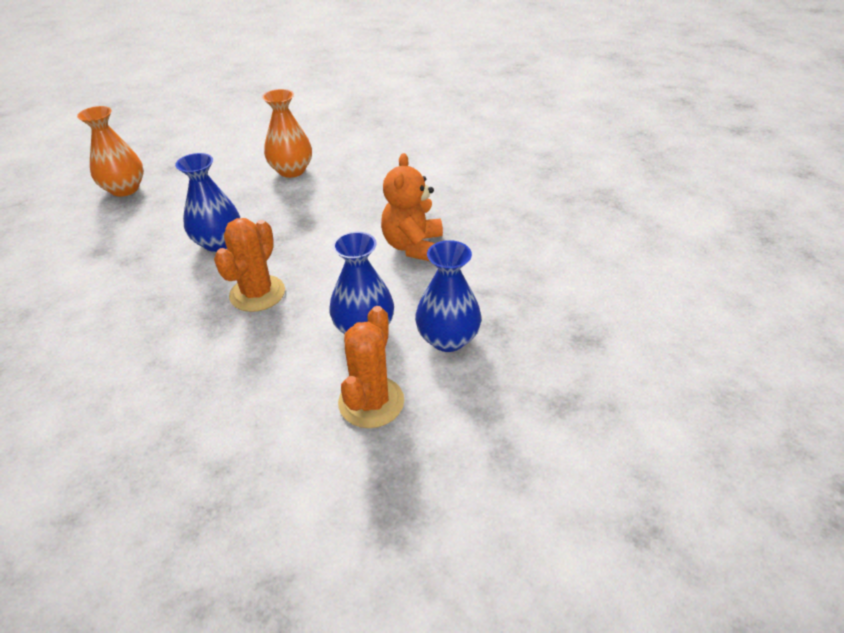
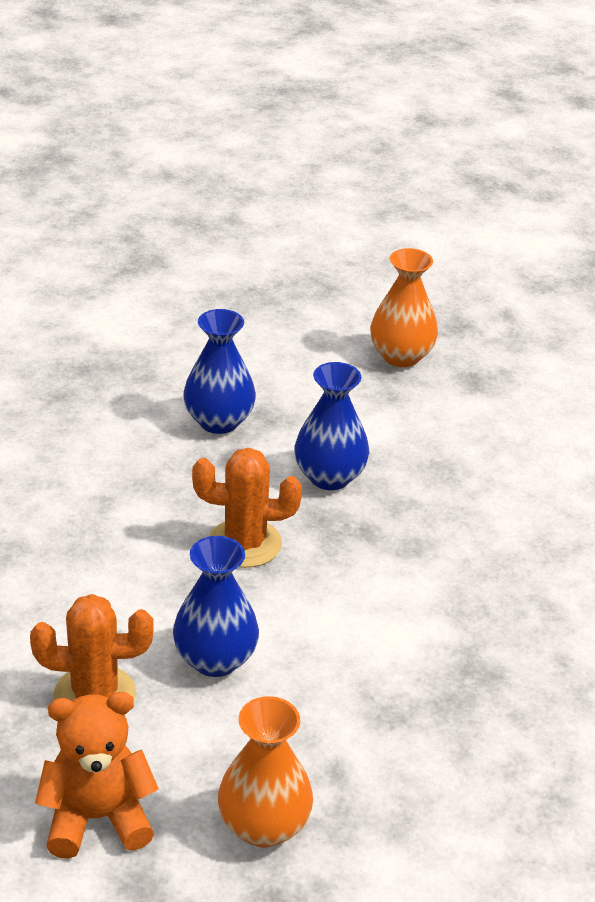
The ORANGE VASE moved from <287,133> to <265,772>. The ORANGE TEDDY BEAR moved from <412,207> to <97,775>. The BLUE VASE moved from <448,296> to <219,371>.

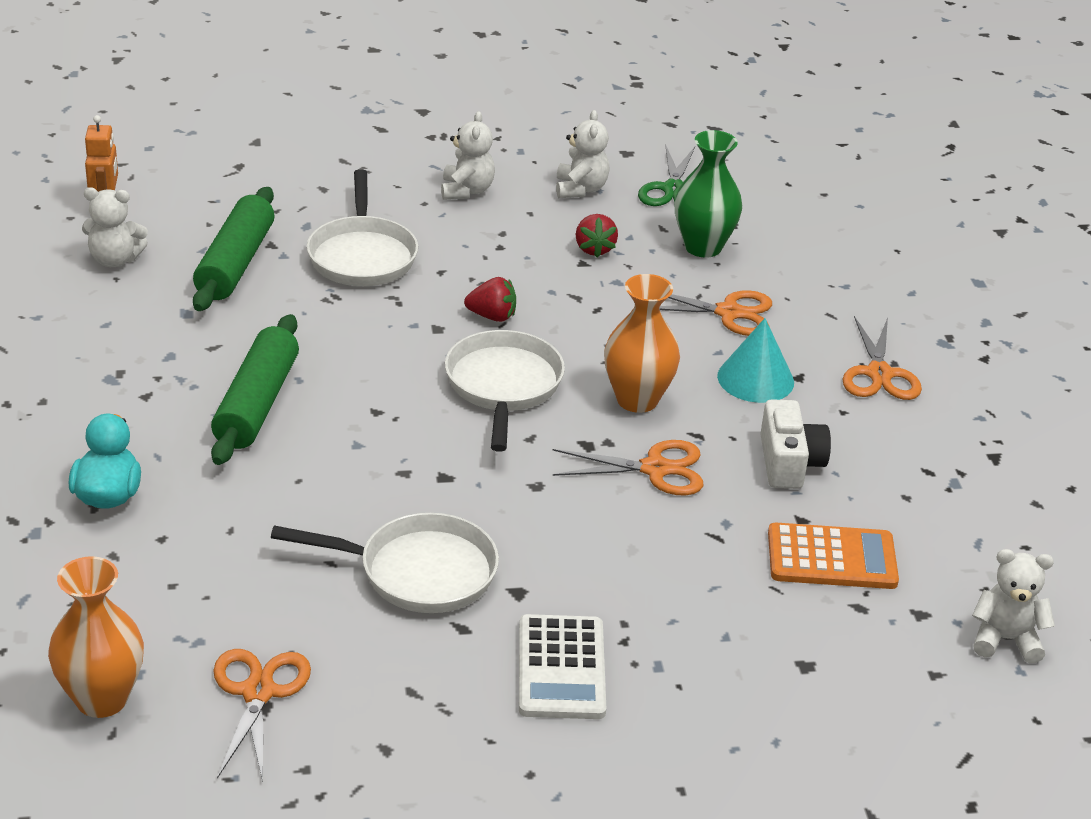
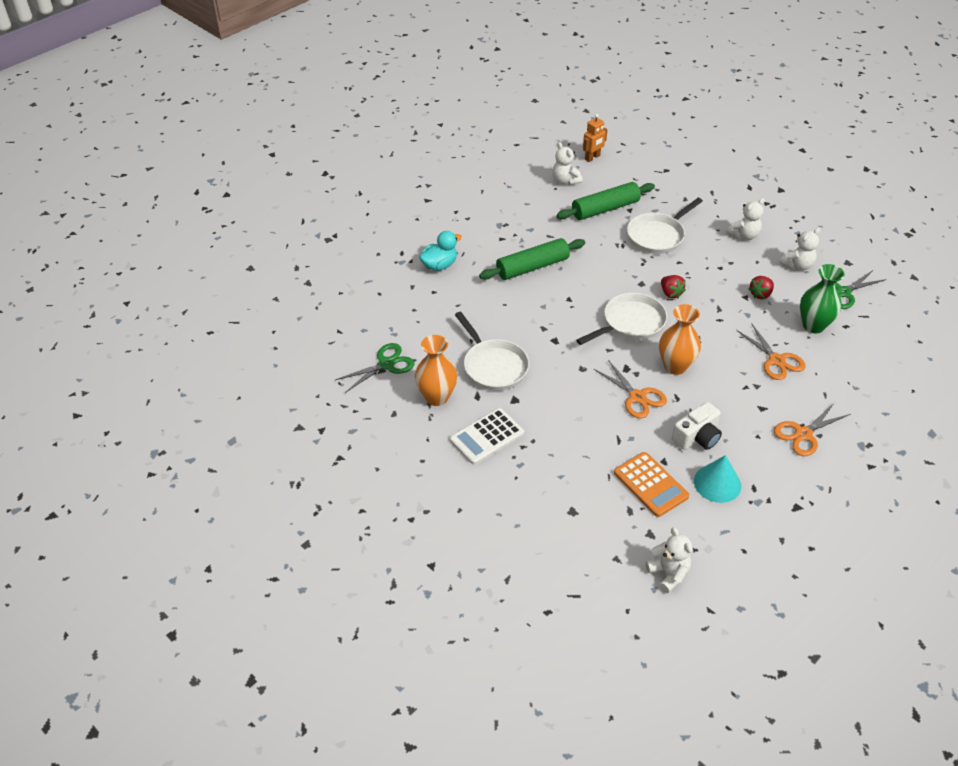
The ORANGE VASE moved from <96,637> to <436,370>. The TURQUOISE CONE moved from <755,360> to <717,479>. The ORANGE SCISSORS at <262,715> became the GREEN SCISSORS at <375,368>.

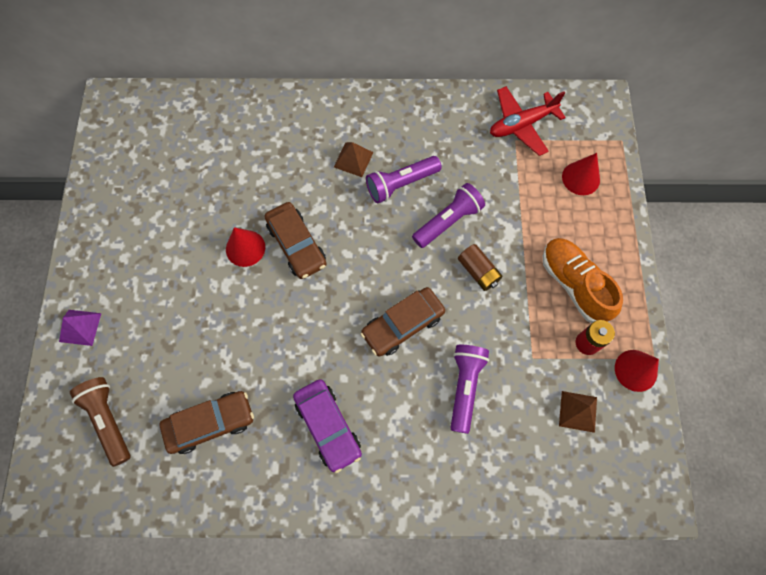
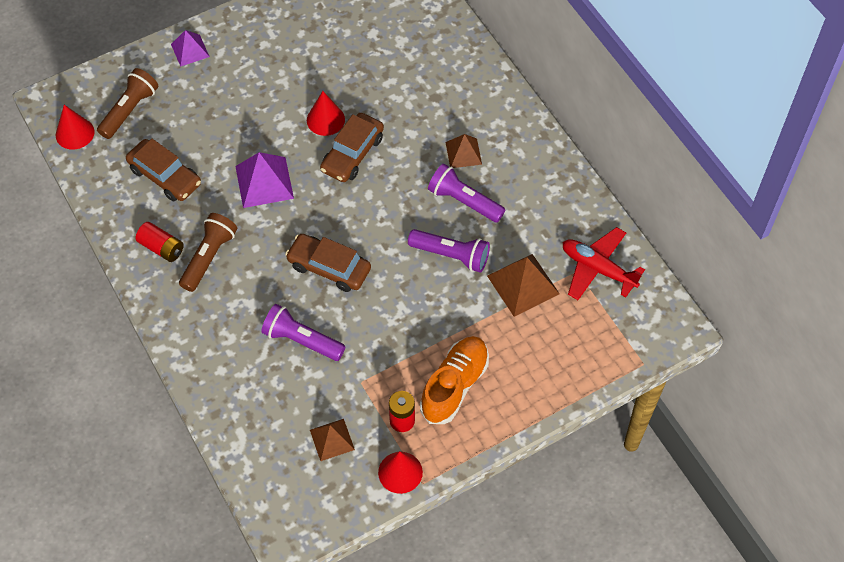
The BROWN BATTERY at <480,267> disappeared. The RED BATTERY at <160,242> appeared. The PURPLE PYRAMID at <264,180> appeared. The BROWN PYRAMID at <523,285> appeared. The RED CONE moved from <581,174> to <75,127>. The PURPLE CAR at <327,426> was replaced by the BROWN FLASHLIGHT at <208,252>. The PURPLE FLASHLIGHT at <469,389> turned 135 degrees counterclockwise.

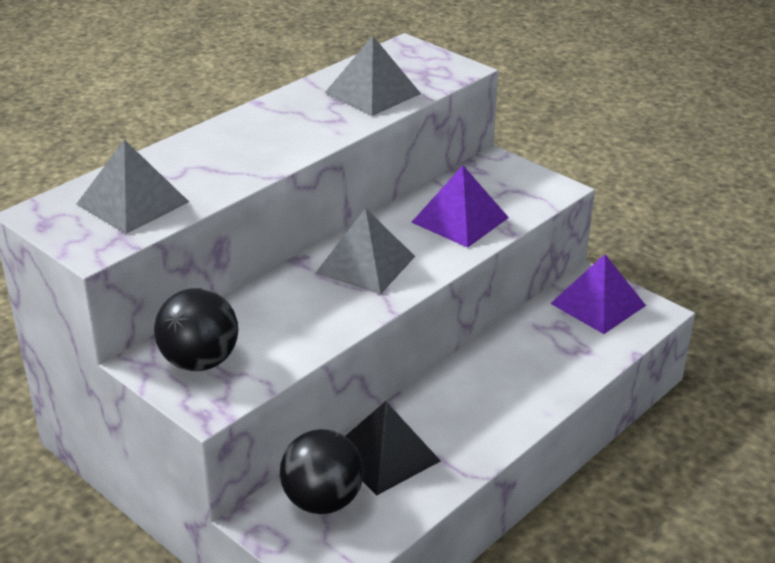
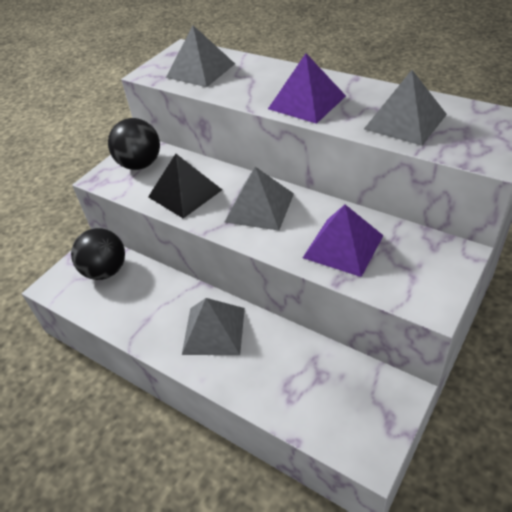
The GREY PYRAMID at <213,326> appeared. The BLACK PYRAMID moved from <393,448> to <185,186>. The PURPLE PYRAMID moved from <598,294> to <307,88>.

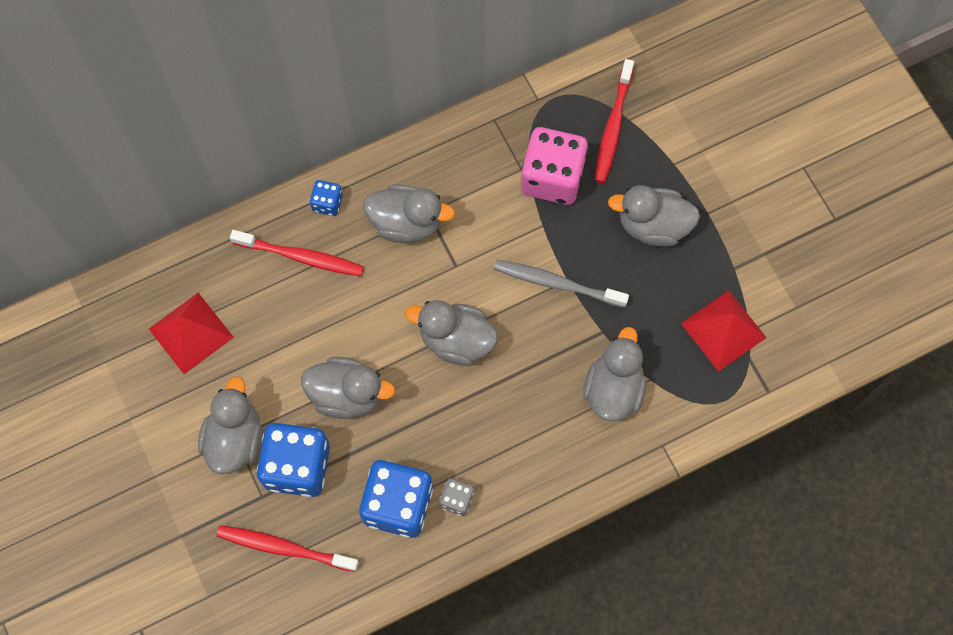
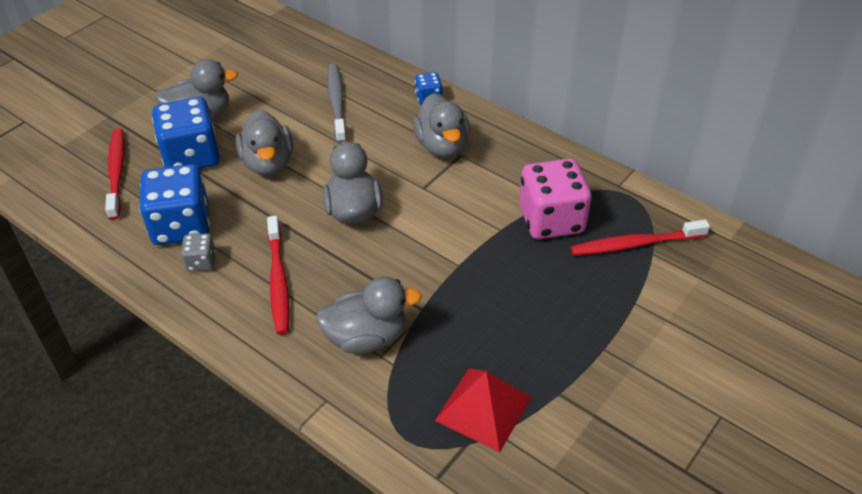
The RED PYRAMID at <191,333> disappeared. The GREY DUCK at <654,216> disappeared. The RED TOOTHBRUSH moved from <297,253> to <278,275>. The GREY TOOTHBRUSH moved from <561,284> to <337,103>.

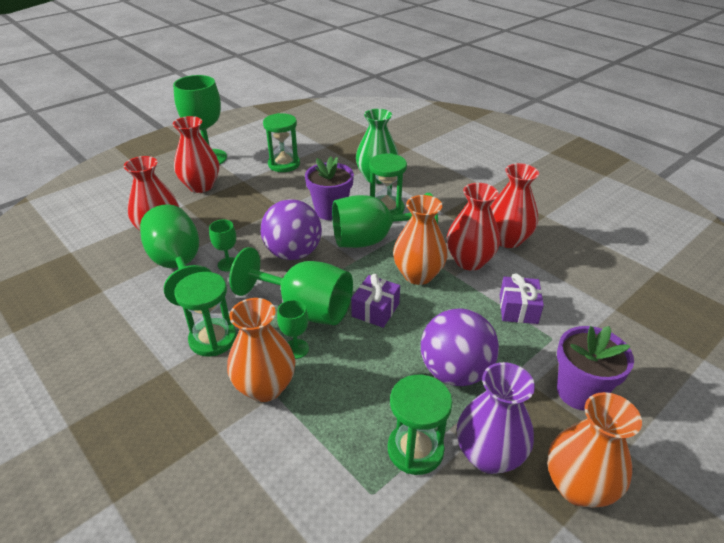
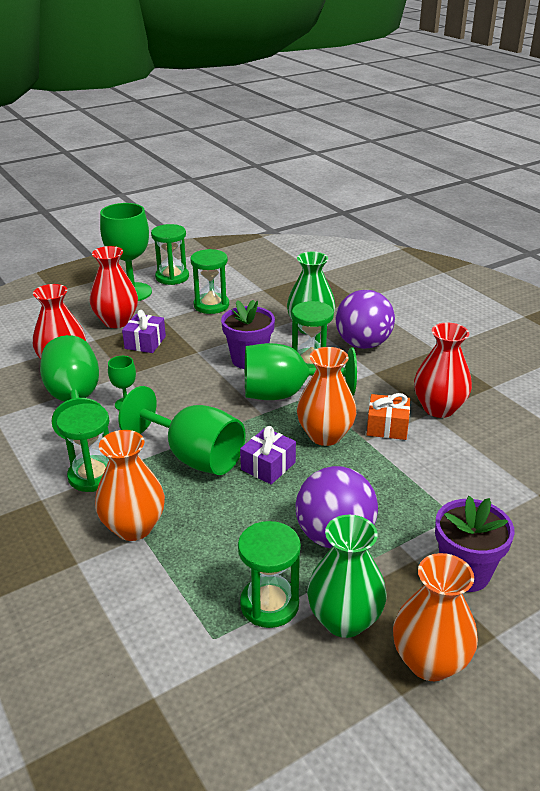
The GREEN GOBLET at <293,329> disappeared. The GREEN HOURGLASS at <170,254> appeared. The PURPLE BALL moved from <291,229> to <365,319>. The PURPLE GIFT moved from <522,299> to <144,331>. The RED VASE at <473,227> was replaced by the ORANGE GIFT at <388,416>. The PURPLE VASE at <496,418> became the GREEN VASE at <346,576>.

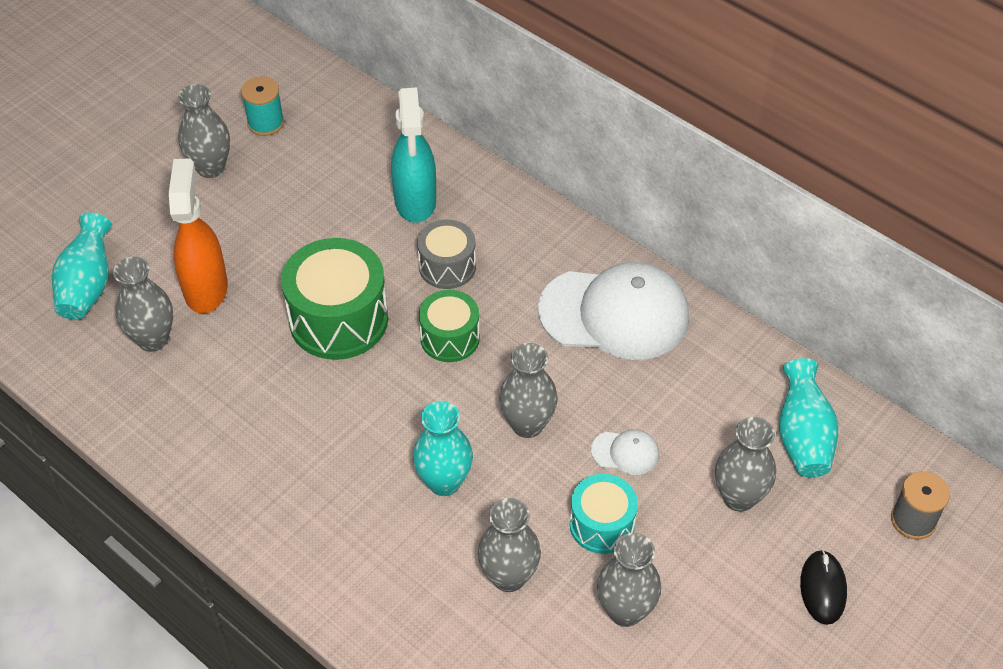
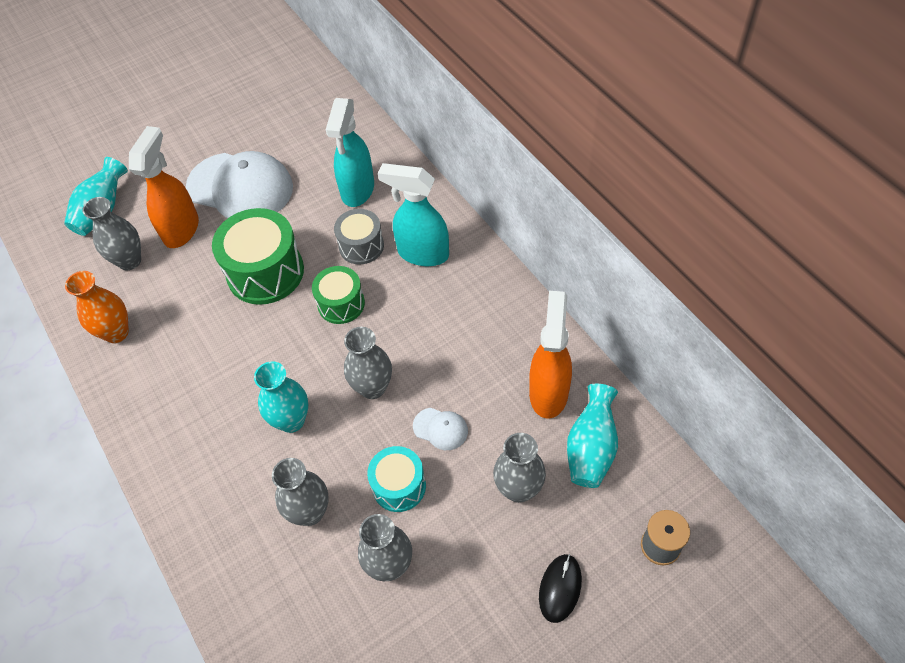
The GREY VASE at <204,131> disappeared. The TURQUOISE SPOOL at <262,106> disappeared. The ORANGE VASE at <97,307> appeared. The TURQUOISE SPRAY BOTTLE at <413,214> appeared. The ORANGE SPRAY BOTTLE at <550,355> appeared. The WHITE CAP moved from <613,311> to <239,184>.

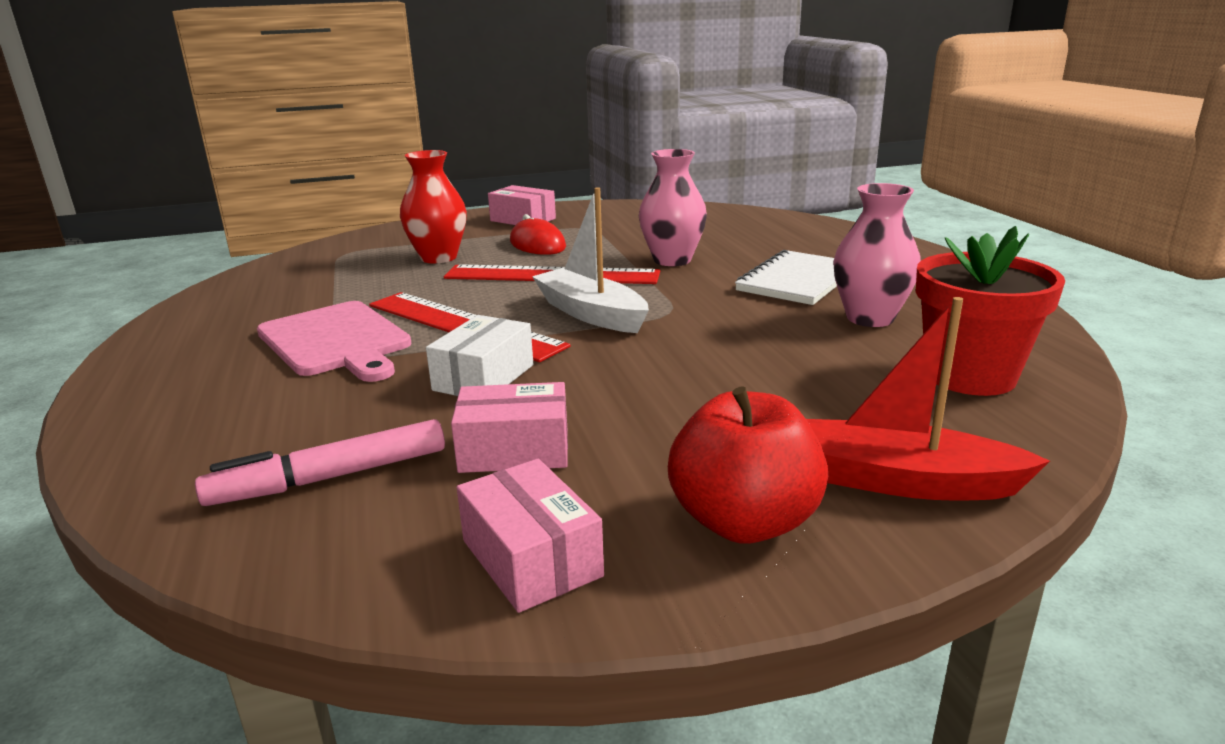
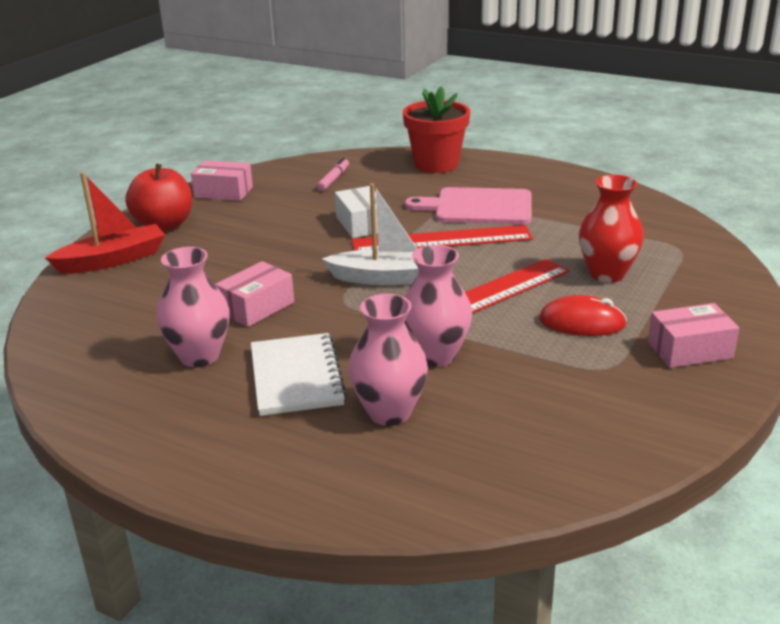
The PINK VASE at <388,360> appeared. The PINK BOX moved from <509,427> to <254,294>. The RED FLOWER POT moved from <990,311> to <436,129>. The PINK MARKER at <320,462> changed to 0.65 times the size.

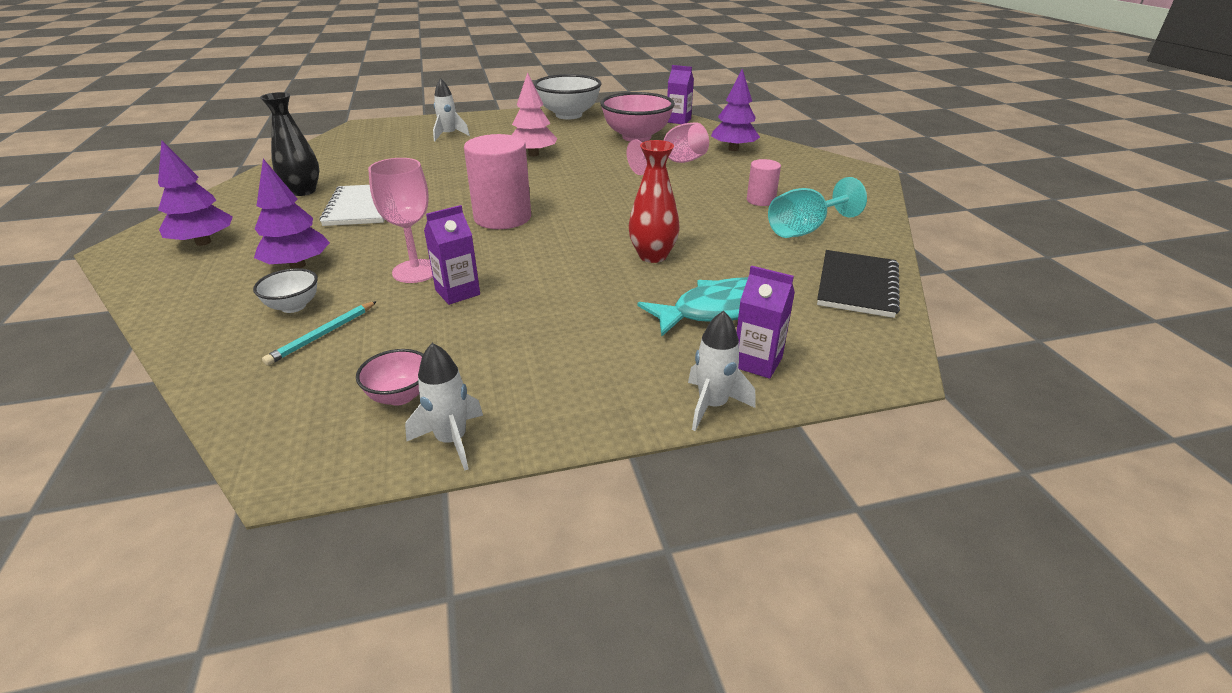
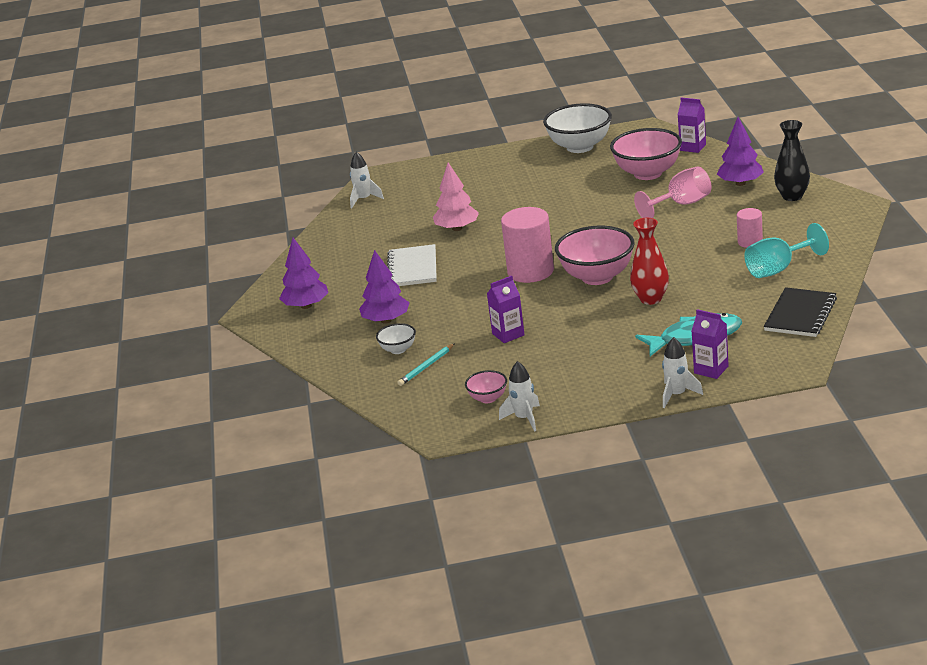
The PINK GOBLET at <400,220> disappeared. The PINK BOWL at <595,255> appeared. The BLACK VASE moved from <290,144> to <792,160>. The WHITE ROCKET moved from <451,109> to <367,180>. The PINK TREE moved from <535,114> to <456,197>.

